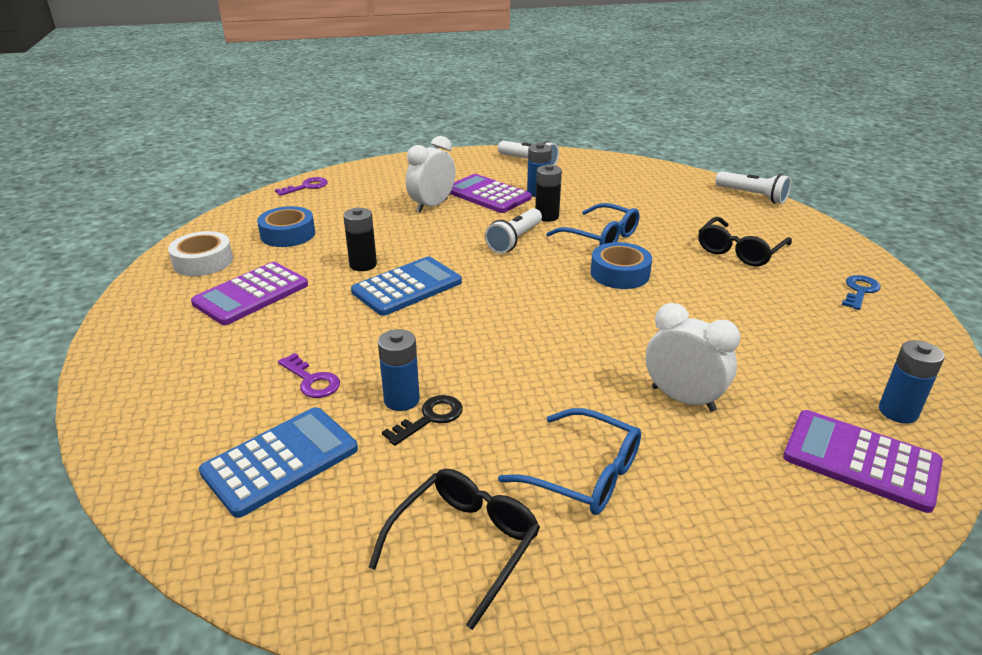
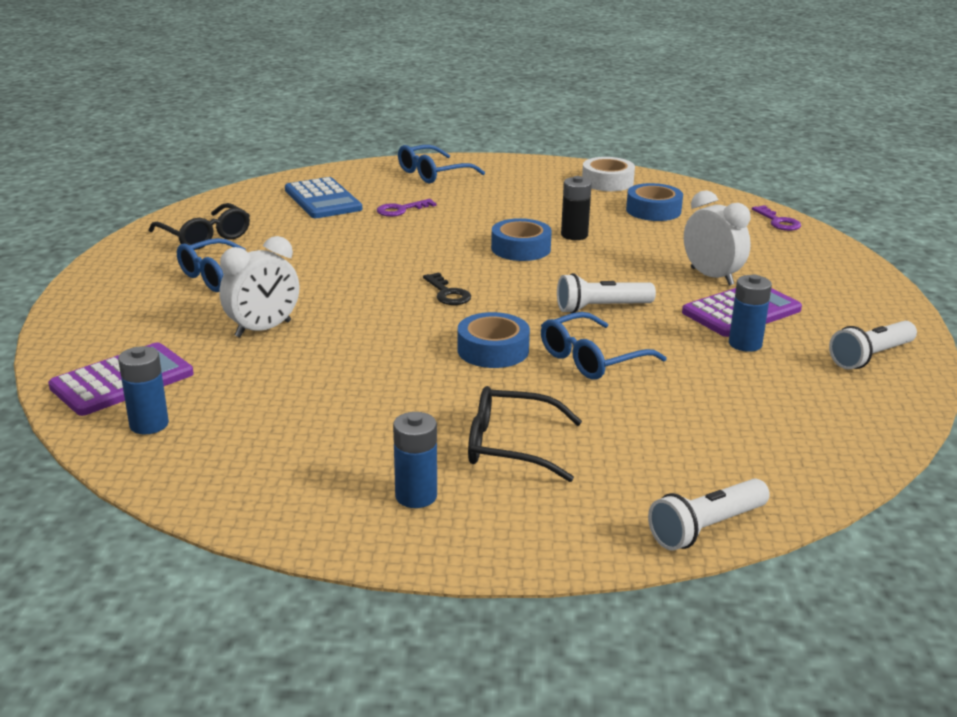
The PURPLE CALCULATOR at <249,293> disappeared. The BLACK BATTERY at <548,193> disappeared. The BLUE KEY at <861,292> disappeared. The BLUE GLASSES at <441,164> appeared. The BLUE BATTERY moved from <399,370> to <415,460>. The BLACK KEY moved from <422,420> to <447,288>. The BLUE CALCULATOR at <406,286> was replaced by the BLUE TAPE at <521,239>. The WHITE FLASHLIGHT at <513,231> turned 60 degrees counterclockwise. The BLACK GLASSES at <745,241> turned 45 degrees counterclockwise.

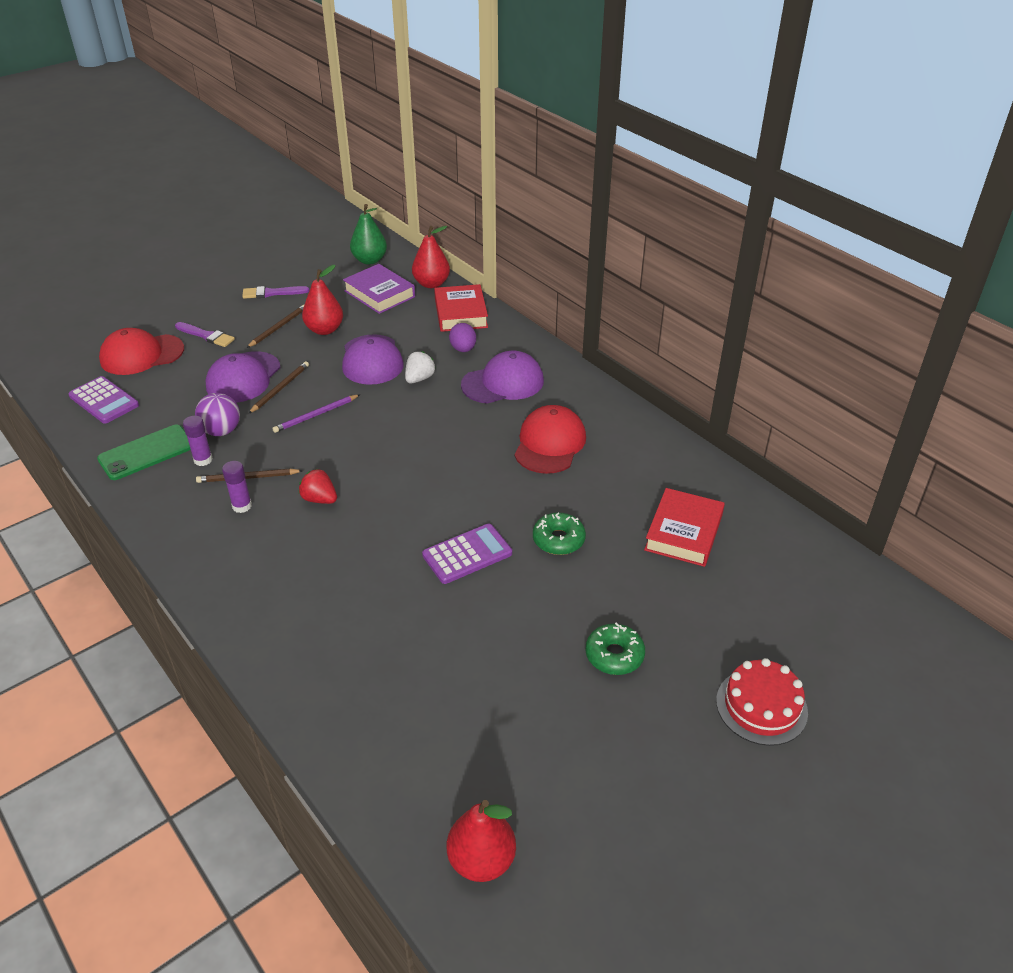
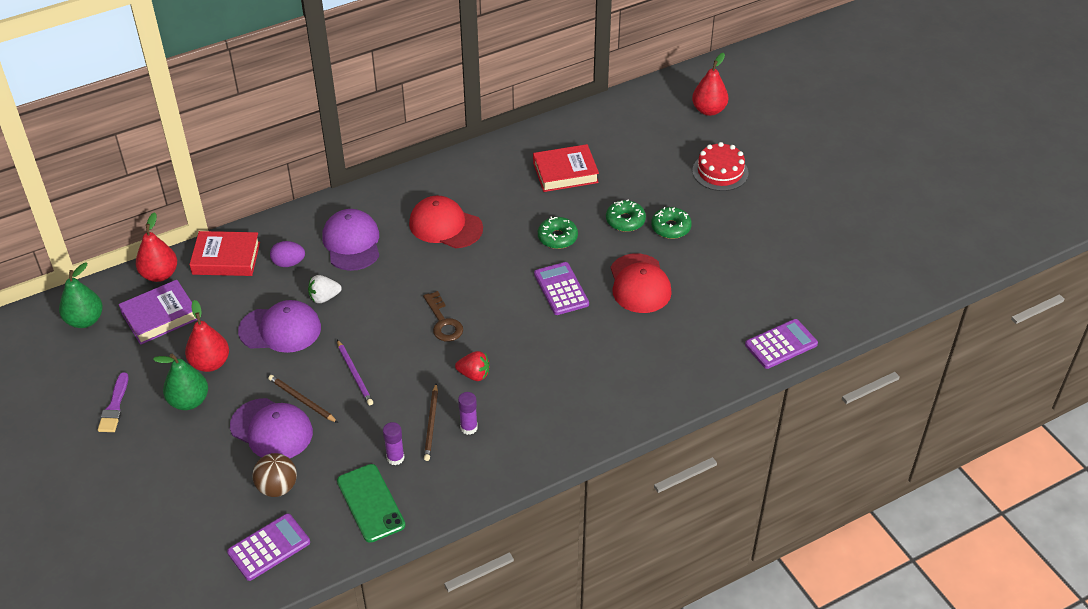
The PURPLE BRUSH at <205,334> disappeared. The PURPLE BALL at <217,414> disappeared. The BROWN BALL at <274,475> appeared. The BROWN KEY at <443,316> appeared. The GREEN DONUT at <626,215> appeared. The PURPLE CALCULATOR at <781,344> appeared. The RED CAP moved from <141,351> to <641,283>. The RED PEAR moved from <481,841> to <710,84>. The BROWN PENCIL at <276,326> was replaced by the GREEN PEAR at <180,381>. The RED STRAWBERRY at <318,486> turned 120 degrees counterclockwise. The WHITE STRAWBERRY at <420,367> turned 60 degrees counterclockwise. The RED BOOK at <684,527> turned 45 degrees counterclockwise.

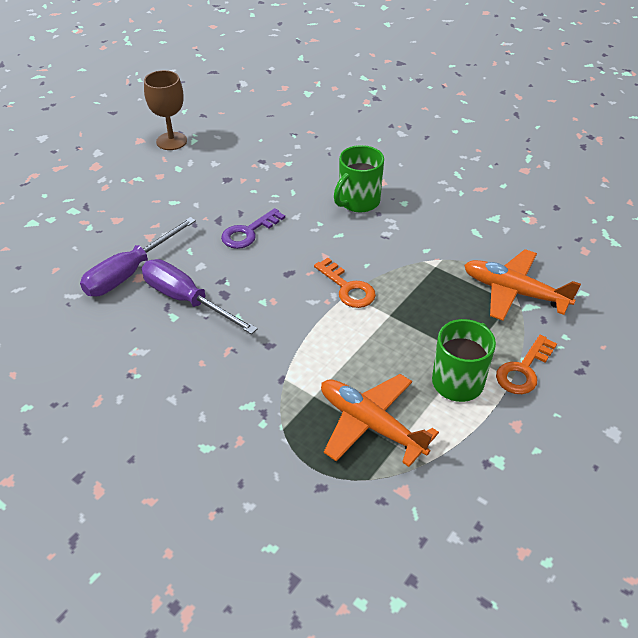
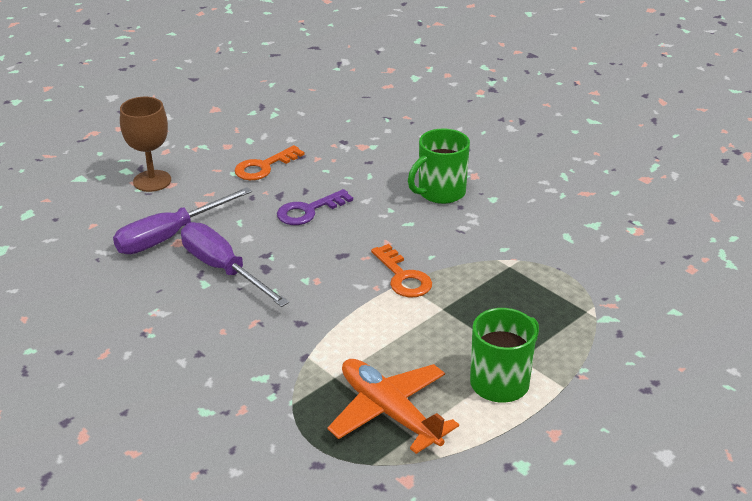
The ORANGE PLANE at <522,285> disappeared. The BROWN GOBLET moved from <165,110> to <145,144>. The ORANGE KEY moved from <526,364> to <269,162>.

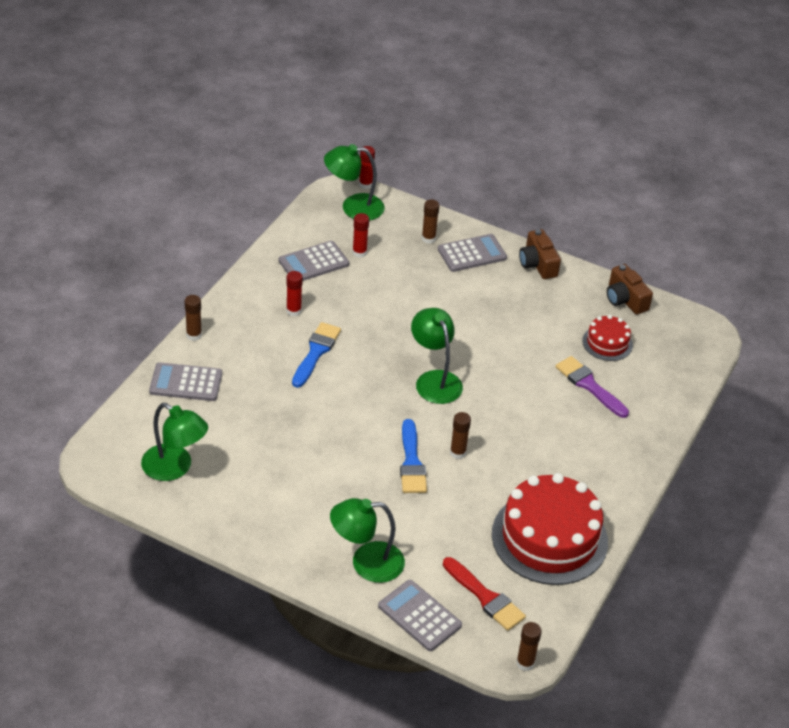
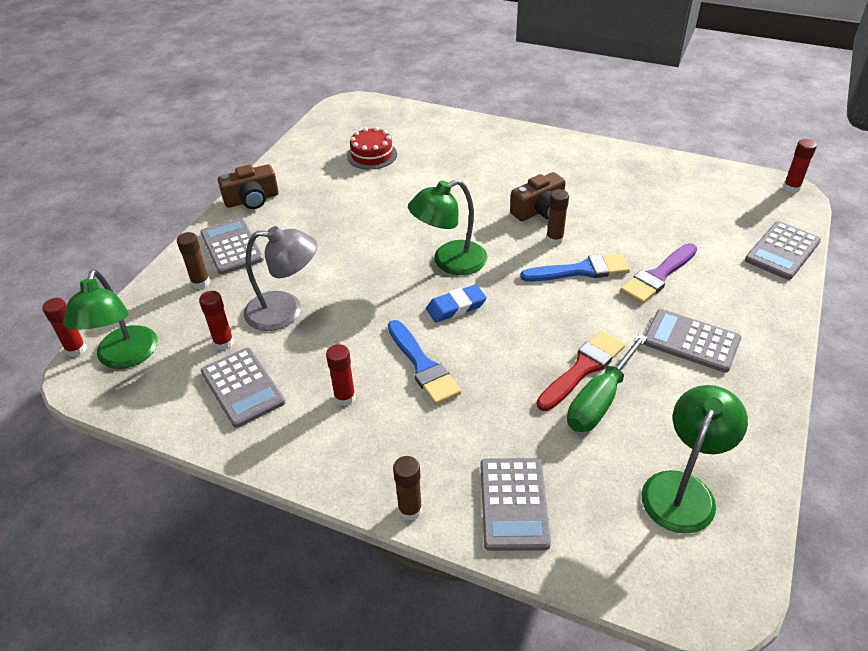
The GREEN LAMP at <367,540> disappeared. The RED CAKE at <550,529> disappeared. The GREY LAMP at <280,278> appeared. The BLUE ERASER at <456,303> appeared. The GREEN SCREWDRIVER at <607,383> appeared. The GREY CALCULATOR at <692,341> appeared. The RED BRUSH moved from <484,594> to <581,371>. The PURPLE BRUSH moved from <592,387> to <658,273>. The BROWN CAMERA moved from <630,289> to <538,196>. The BROWN GLUE STICK at <529,646> became the RED GLUE STICK at <800,166>. The BLUE BRUSH at <316,355> turned 135 degrees counterclockwise.

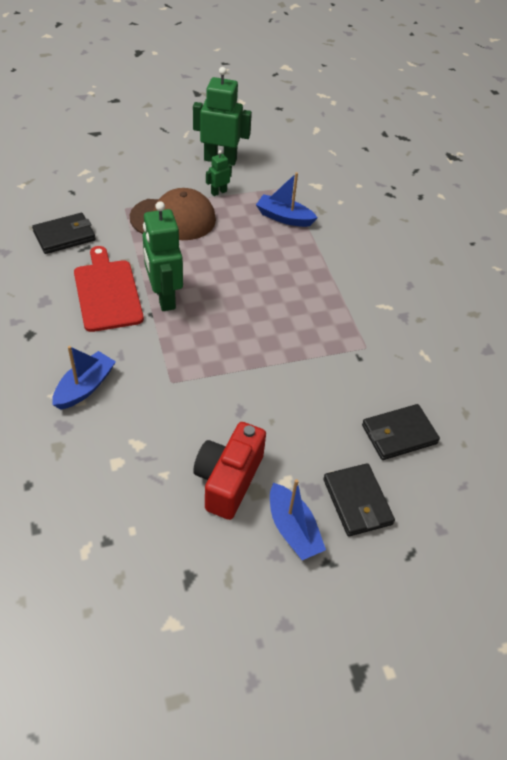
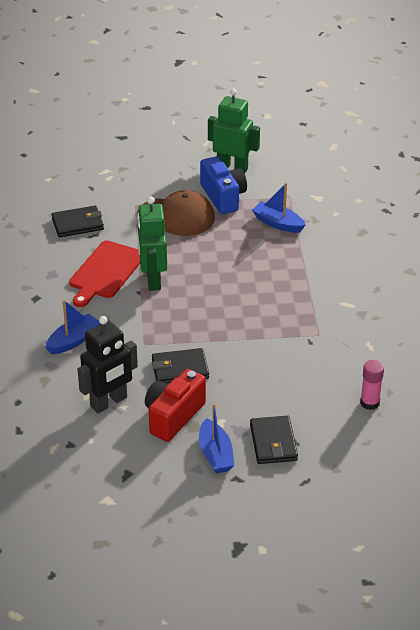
The BLACK ROBOT at <107,364> appeared. The PINK GLUE STICK at <372,385> appeared. The BLACK WALLET moved from <401,432> to <180,366>. The GREEN ROBOT at <219,173> was replaced by the BLUE CAMERA at <223,185>. The RED CUTTING BOARD at <109,289> turned 150 degrees counterclockwise.

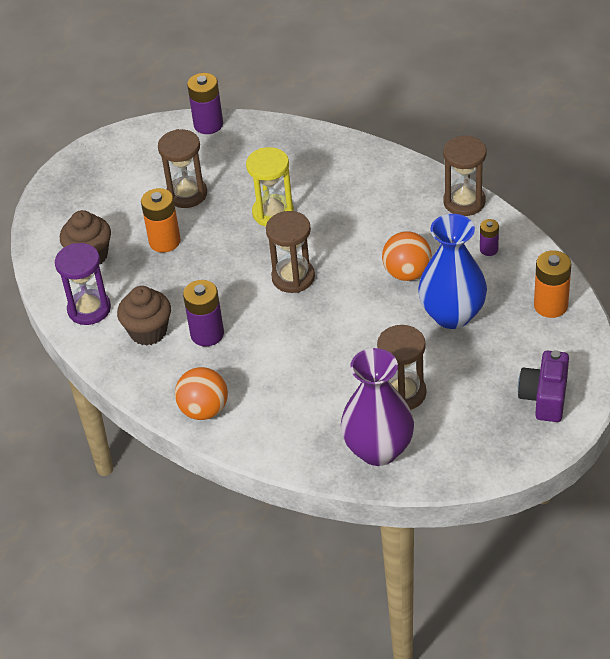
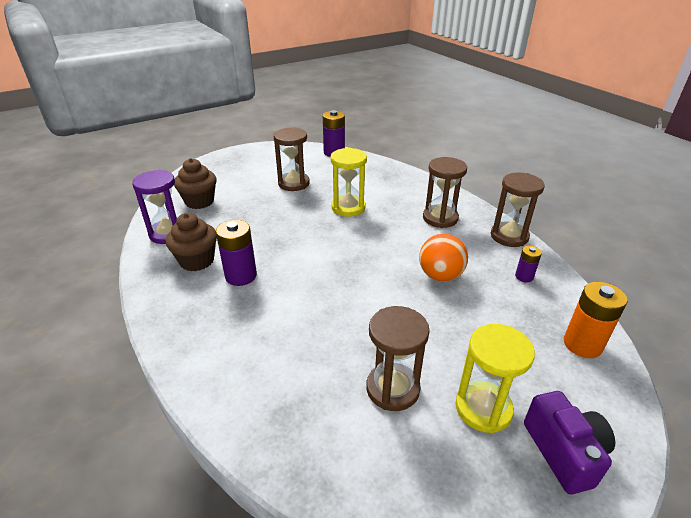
The ORANGE BATTERY at <161,220> disappeared. The ORANGE BALL at <201,393> disappeared. The PURPLE VASE at <377,407> disappeared. The BLUE VASE at <452,271> disappeared. The YELLOW HOURGLASS at <495,378> appeared. The BROWN HOURGLASS moved from <290,252> to <445,192>. The PURPLE CAMERA at <543,386> turned 135 degrees clockwise.

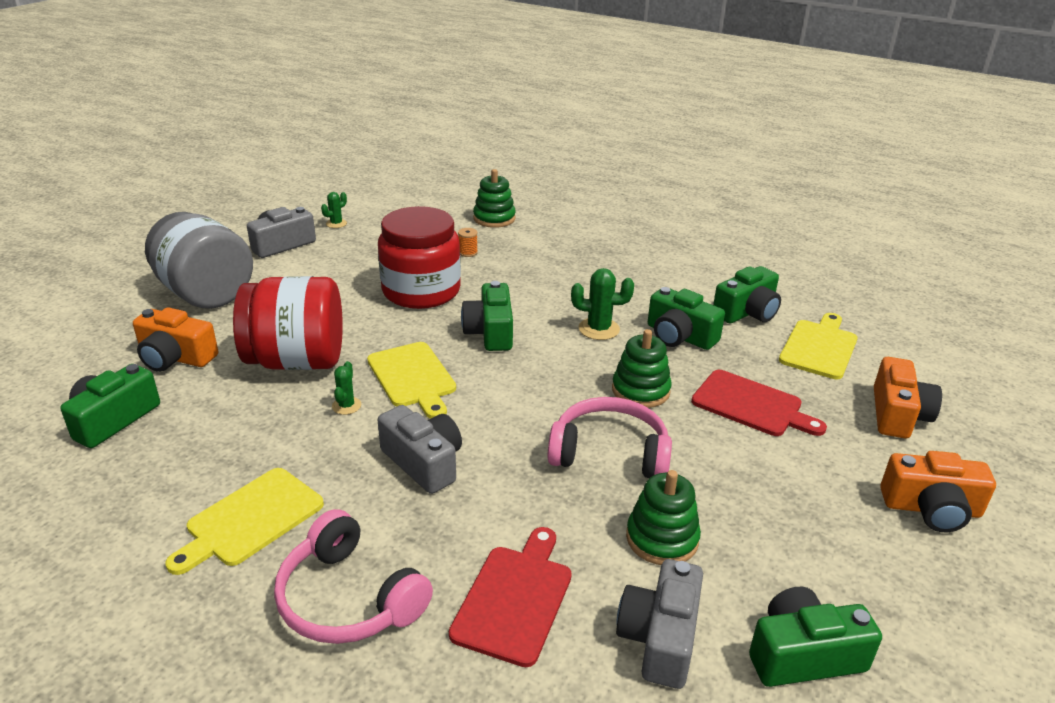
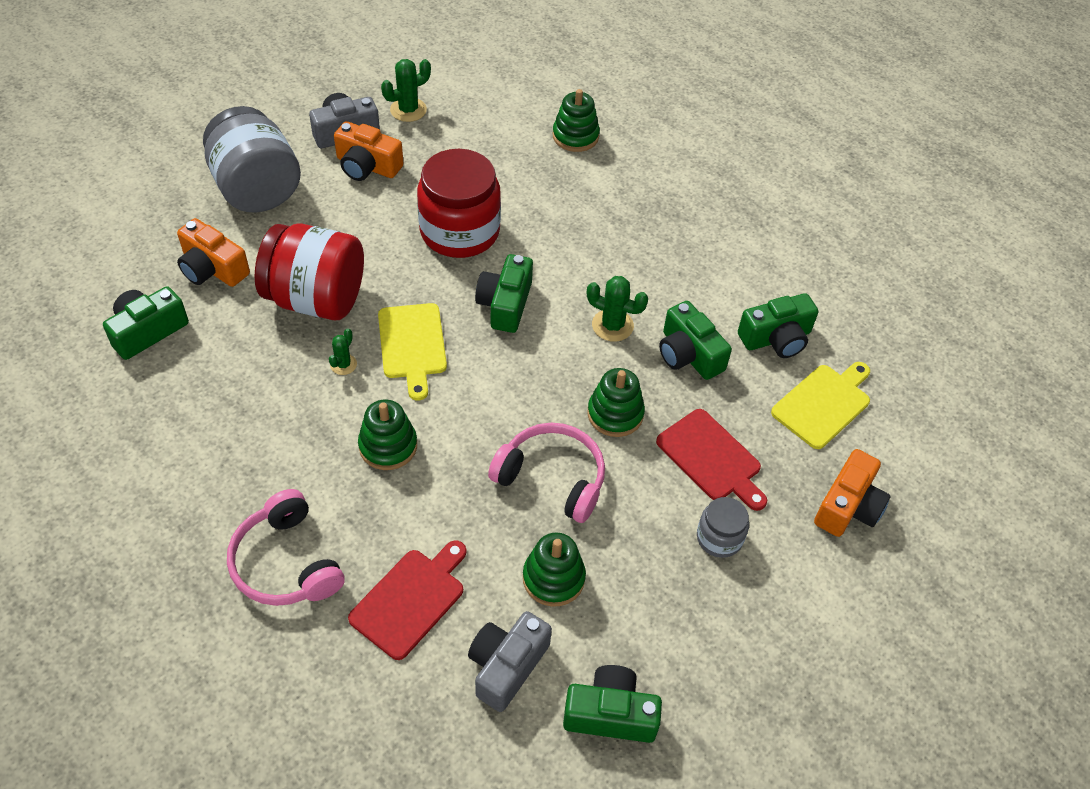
The YELLOW CUTTING BOARD at <244,521> disappeared. The ORANGE SPOOL at <468,242> disappeared. The GREY JAR at <723,527> appeared. The ORANGE CAMERA moved from <938,491> to <369,151>. The GREY CAMERA at <420,449> was replaced by the GREEN STACKING TOY at <387,435>. The GREEN CACTUS at <334,210> changed to 1.64 times the size.

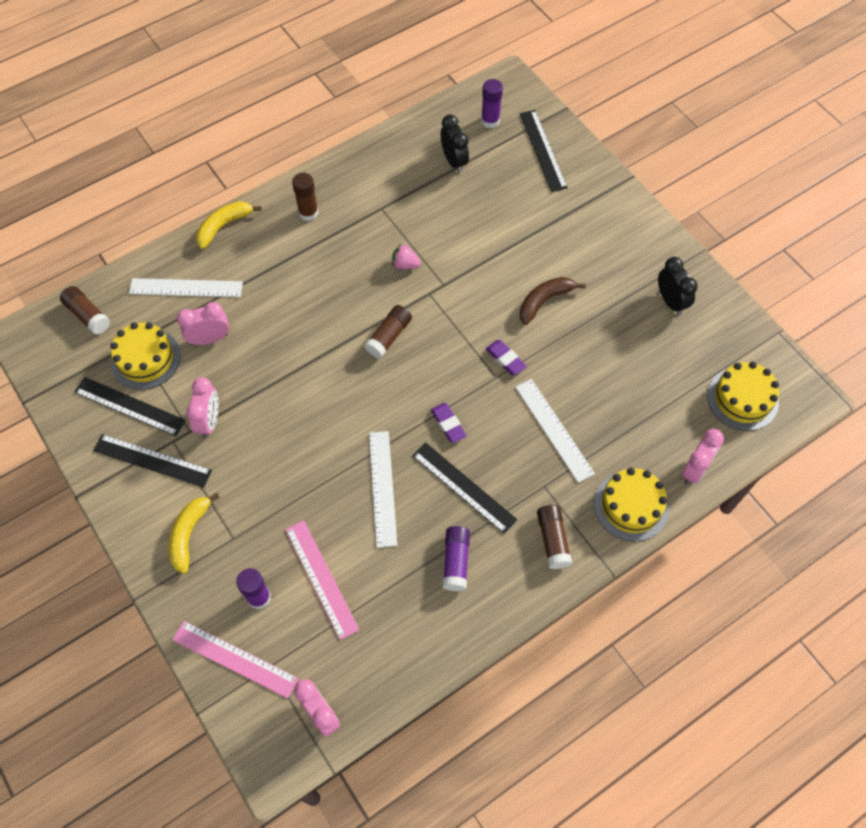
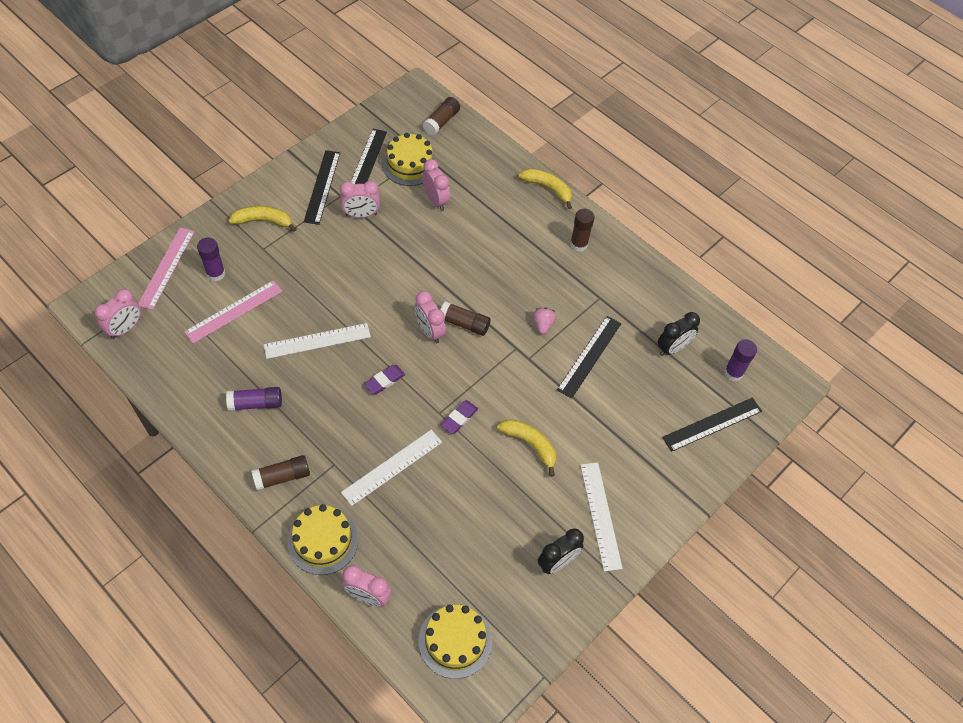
The PINK CLOCK at <430,317> appeared. The WHITE RULER moved from <186,287> to <601,517>. The BLACK RULER moved from <464,488> to <589,357>. The BROWN BANANA at <553,301> became the YELLOW BANANA at <526,448>.

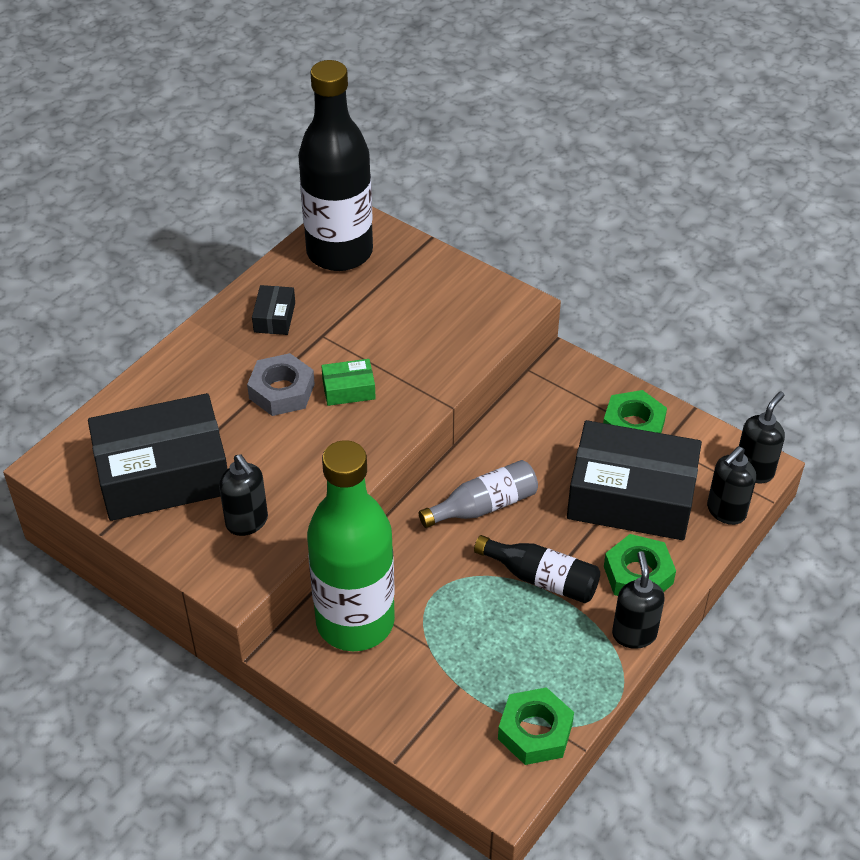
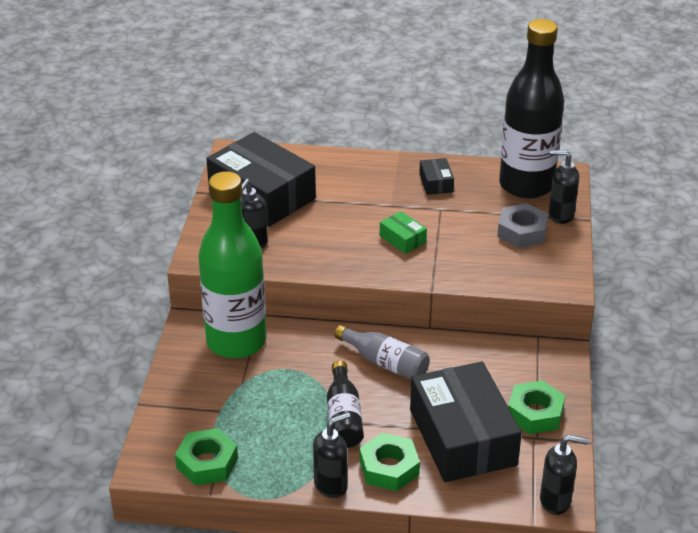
The GREY NUT moved from <281,384> to <522,225>. The BLACK SOAP DISPENSER moved from <731,485> to <564,187>. The BLACK BOX at <273,310> turned 75 degrees counterclockwise.

